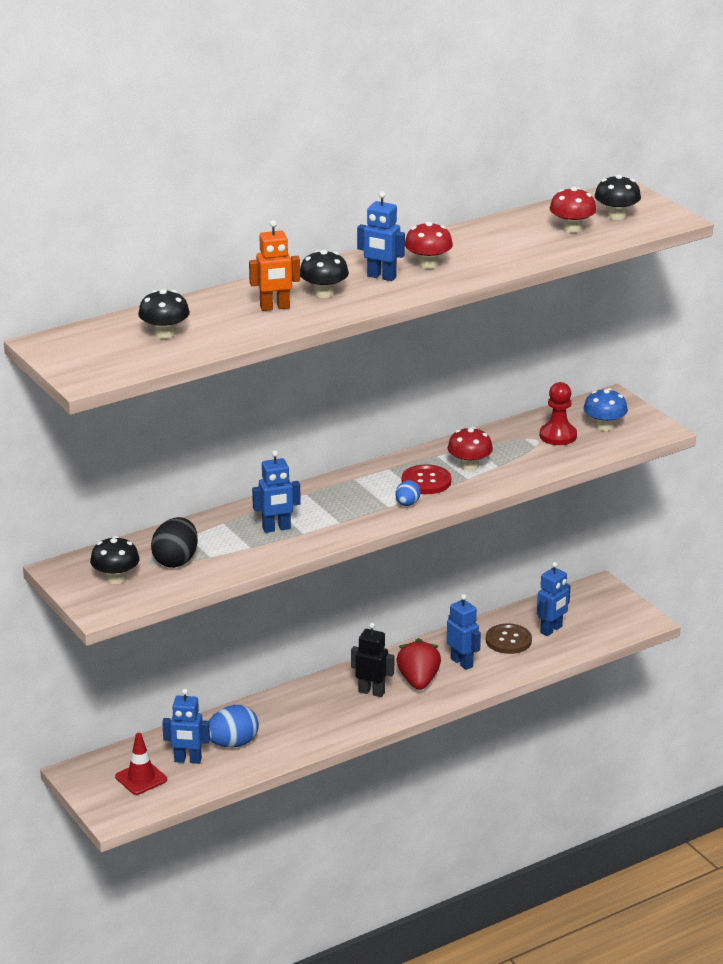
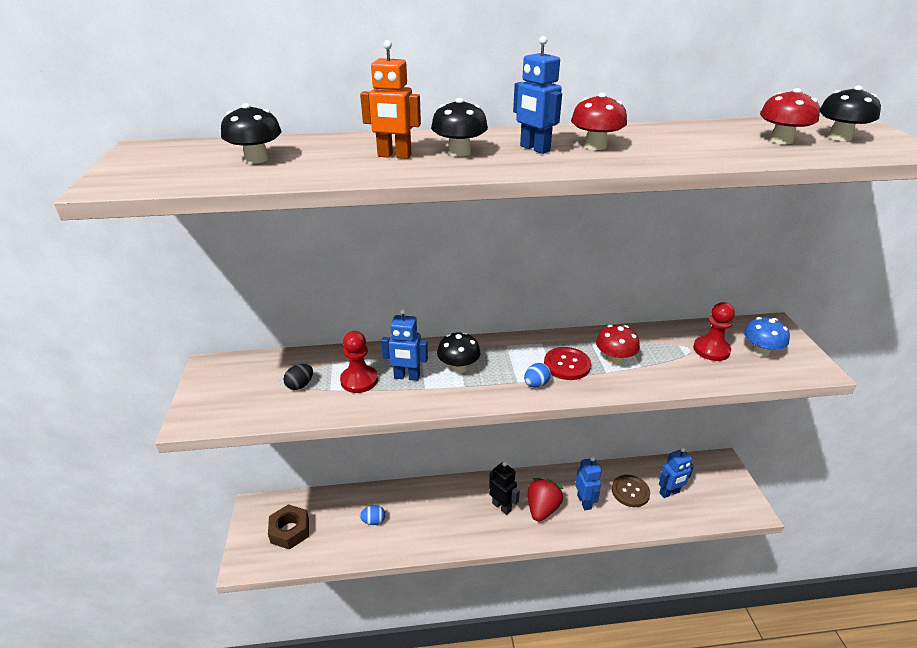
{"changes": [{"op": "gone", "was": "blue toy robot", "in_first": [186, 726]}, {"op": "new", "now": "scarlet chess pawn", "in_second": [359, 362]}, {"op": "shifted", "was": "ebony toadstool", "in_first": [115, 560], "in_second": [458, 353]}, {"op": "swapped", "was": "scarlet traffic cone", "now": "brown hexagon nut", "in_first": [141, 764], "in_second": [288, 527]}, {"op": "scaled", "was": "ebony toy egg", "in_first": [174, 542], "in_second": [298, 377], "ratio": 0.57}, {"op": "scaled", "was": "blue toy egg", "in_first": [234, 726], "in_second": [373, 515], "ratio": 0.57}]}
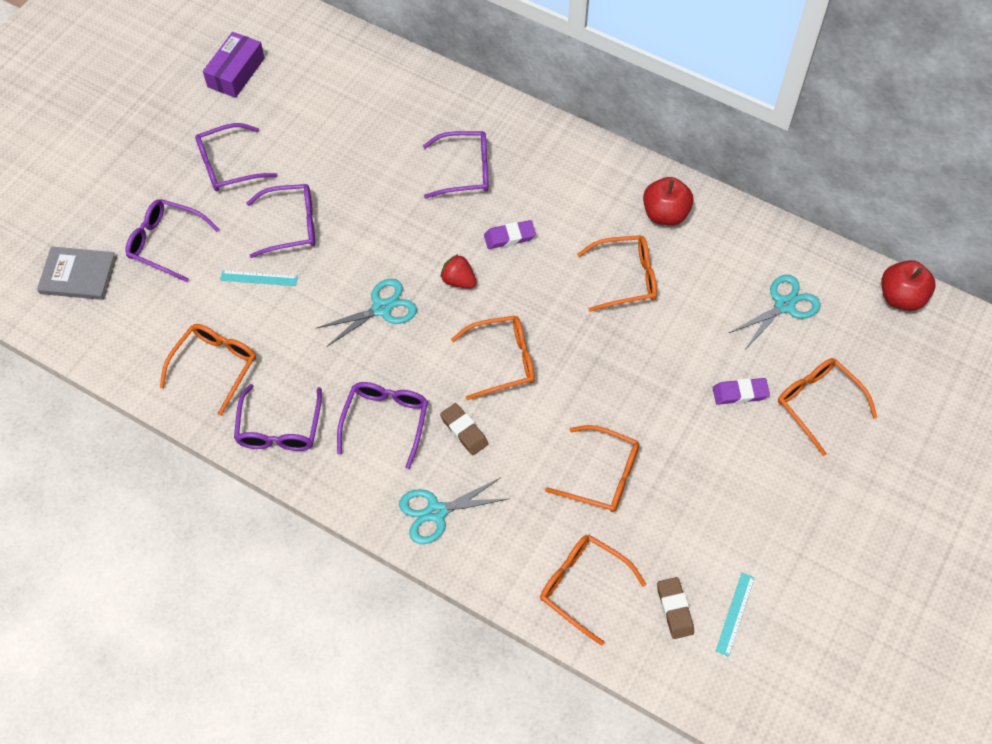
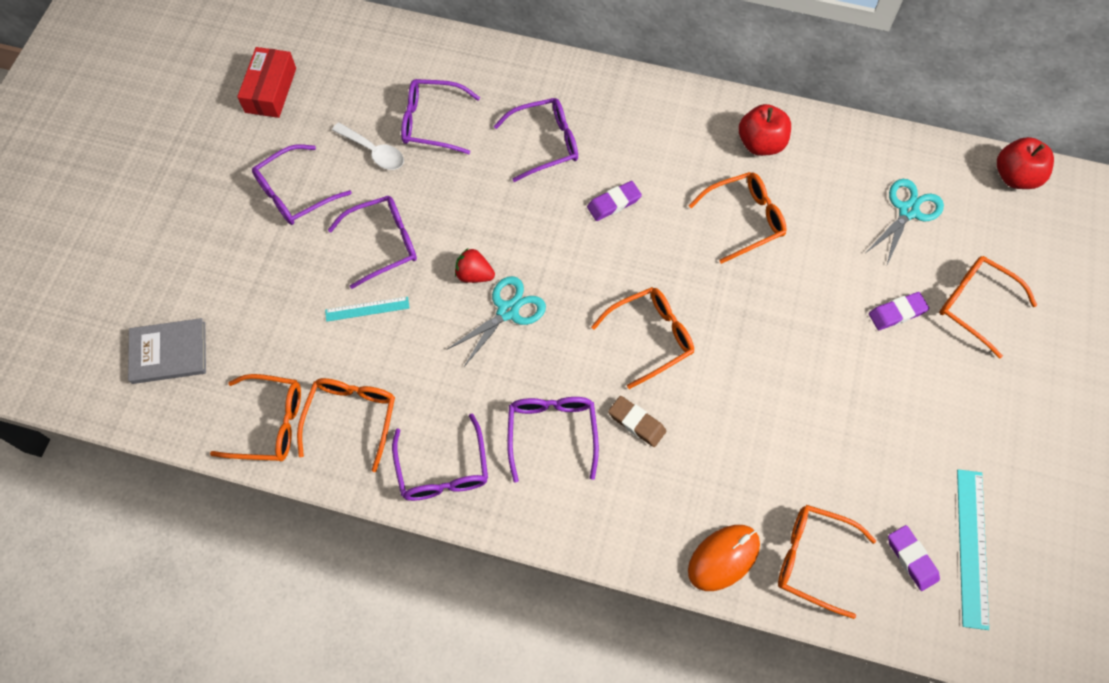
{"changes": [{"op": "gone", "was": "teal pair of scissors", "in_first": [454, 511]}, {"op": "new", "now": "white teaspoon", "in_second": [368, 146]}, {"op": "new", "now": "orange PC mouse", "in_second": [724, 558]}, {"op": "shifted", "was": "violet eyeglasses", "in_first": [172, 240], "in_second": [440, 116]}, {"op": "shifted", "was": "scarlet toy strawberry", "in_first": [458, 271], "in_second": [475, 265]}, {"op": "shifted", "was": "orange eyeglasses", "in_first": [592, 468], "in_second": [255, 417]}, {"op": "repainted", "was": "violet package", "now": "scarlet package", "in_first": [234, 65], "in_second": [266, 82]}, {"op": "repainted", "was": "brown eraser", "now": "violet eraser", "in_first": [675, 608], "in_second": [914, 558]}, {"op": "scaled", "was": "teal straightedge", "in_first": [735, 615], "in_second": [973, 549], "ratio": 1.72}]}
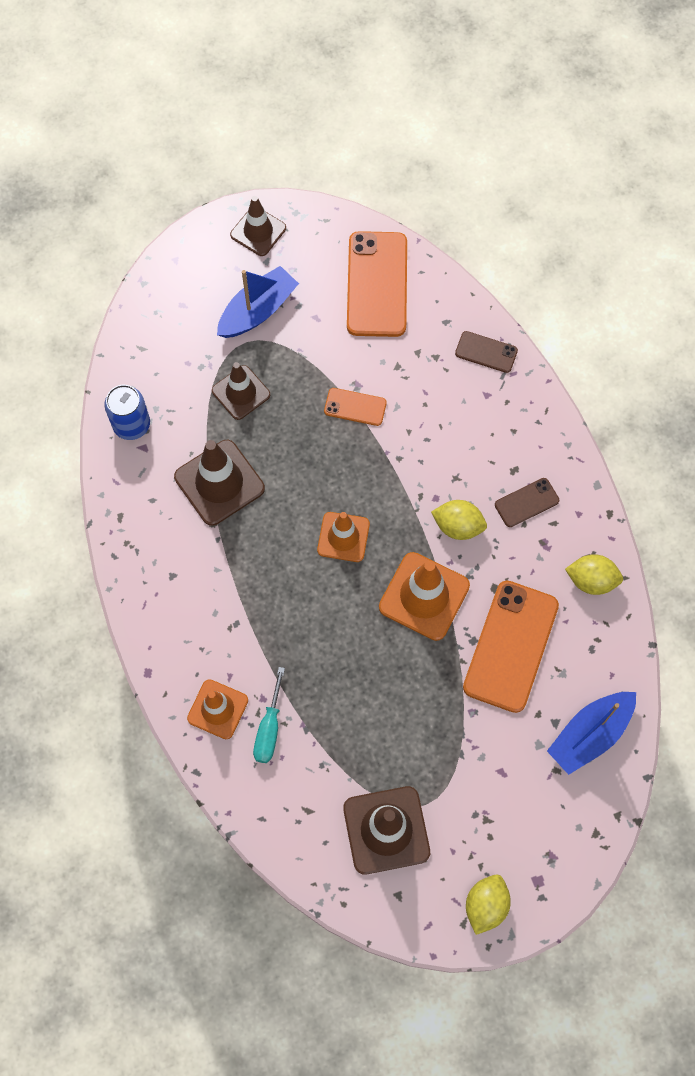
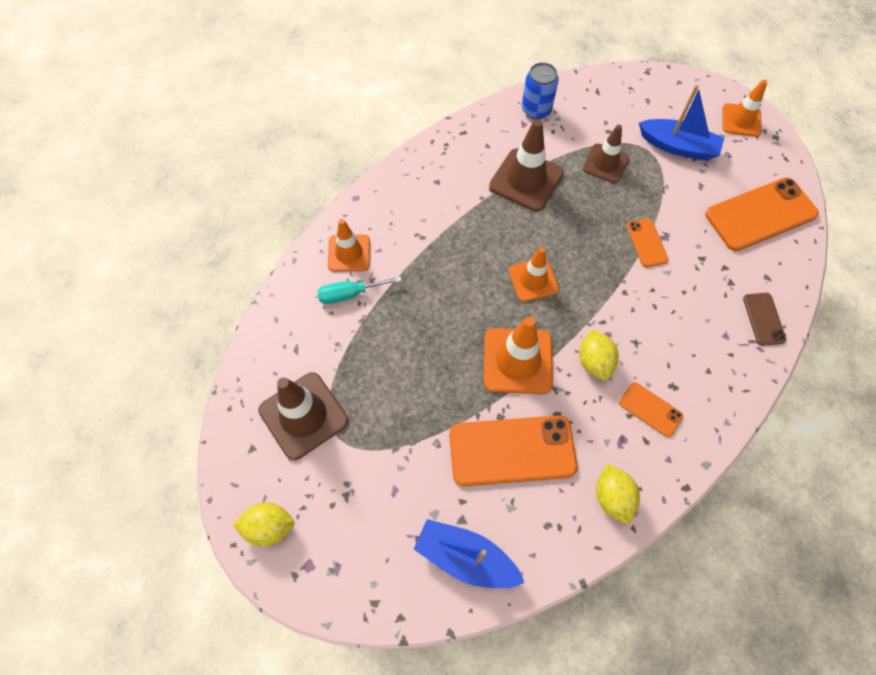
{"changes": [{"op": "repainted", "was": "brown traffic cone", "now": "orange traffic cone", "in_first": [258, 226], "in_second": [744, 108]}, {"op": "repainted", "was": "brown smartphone", "now": "orange smartphone", "in_first": [527, 502], "in_second": [651, 409]}]}
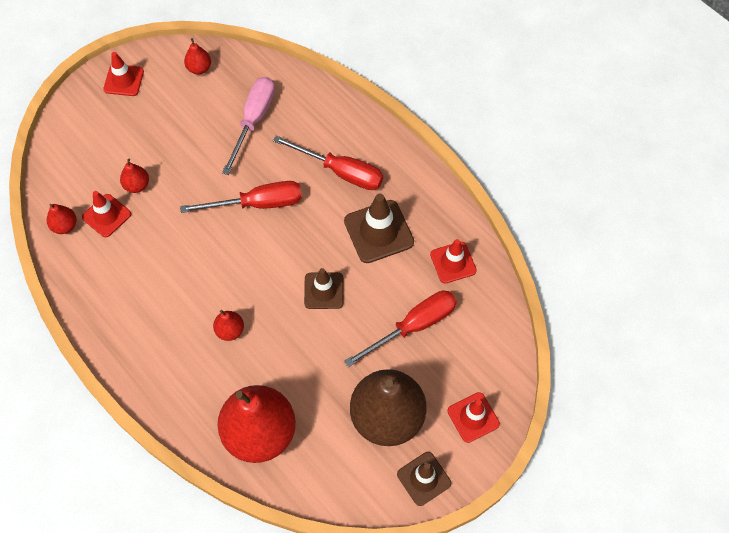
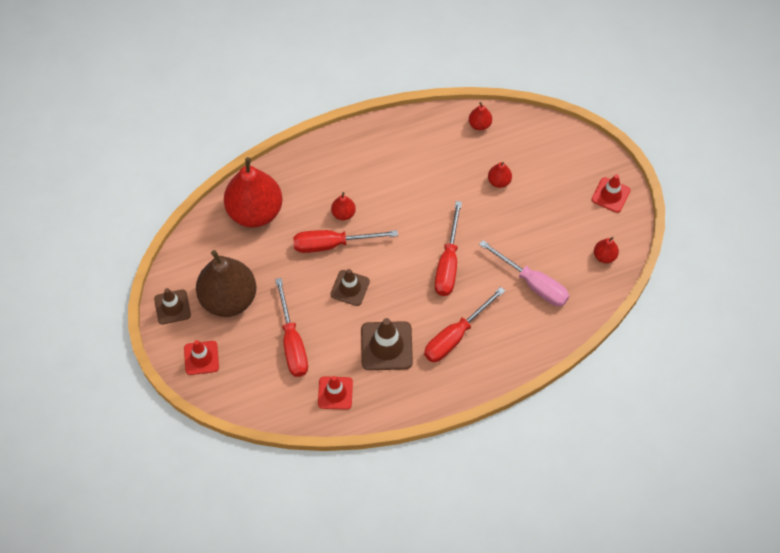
{"changes": [{"op": "gone", "was": "scarlet traffic cone", "in_first": [106, 214]}, {"op": "new", "now": "scarlet flat screwdriver", "in_second": [345, 241]}]}
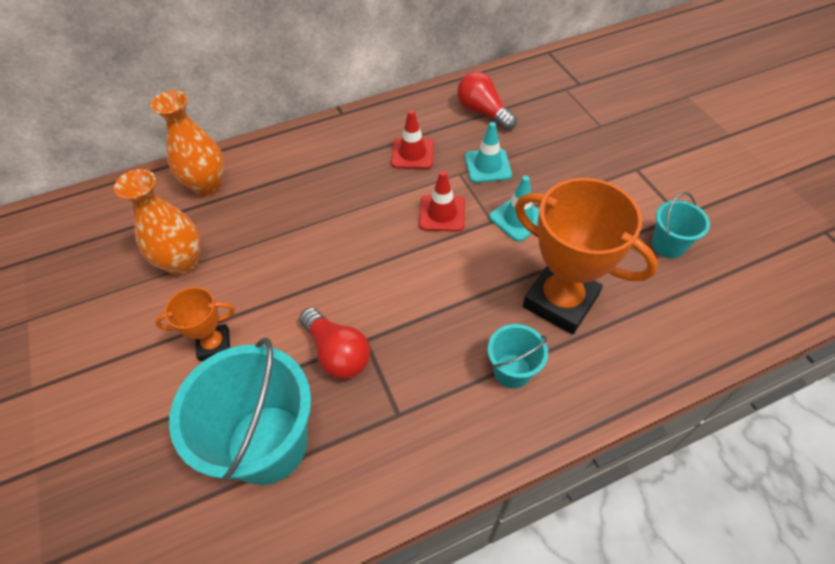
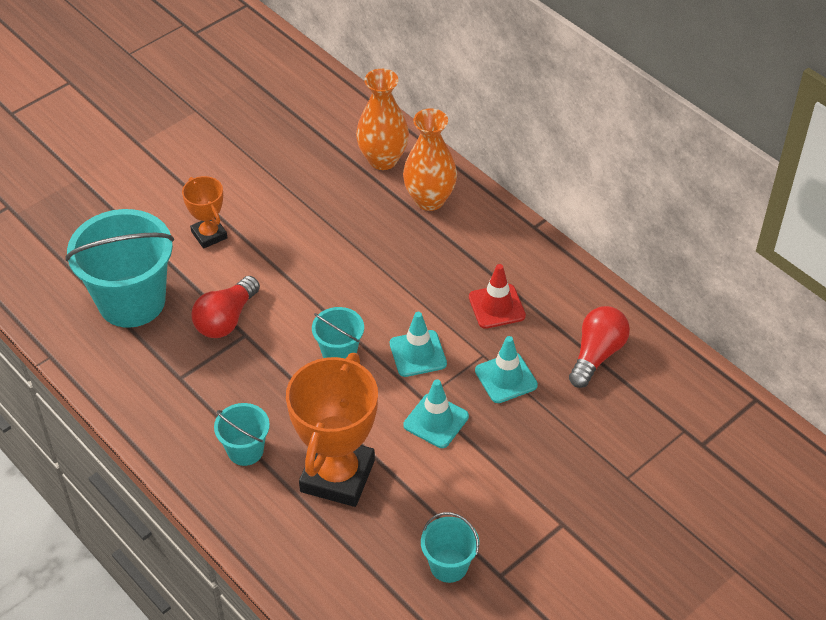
{"changes": [{"op": "new", "now": "teal bucket", "in_second": [338, 333]}, {"op": "shifted", "was": "orange tall vase", "in_first": [157, 222], "in_second": [430, 159]}, {"op": "repainted", "was": "scarlet traffic cone", "now": "teal traffic cone", "in_first": [442, 201], "in_second": [418, 344]}]}
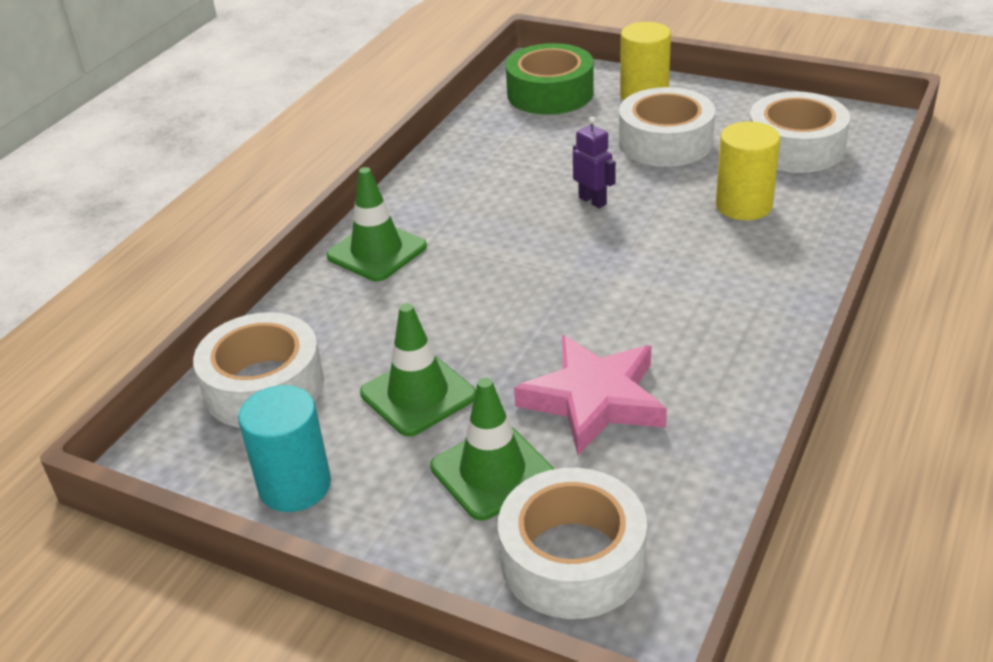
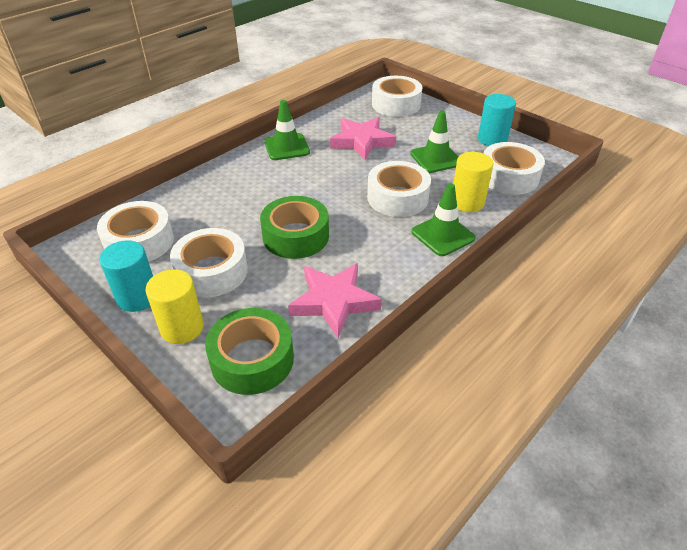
{"changes": [{"op": "new", "now": "teal cylinder shape", "in_second": [126, 276]}, {"op": "new", "now": "rose-pink five-pointed star", "in_second": [335, 300]}, {"op": "new", "now": "white tape", "in_second": [399, 189]}, {"op": "shifted", "was": "green traffic cone", "in_first": [492, 449], "in_second": [287, 130]}, {"op": "shifted", "was": "golden cylinder shape", "in_first": [748, 170], "in_second": [473, 182]}, {"op": "swapped", "was": "violet toy robot", "now": "green tape", "in_first": [594, 162], "in_second": [294, 227]}]}
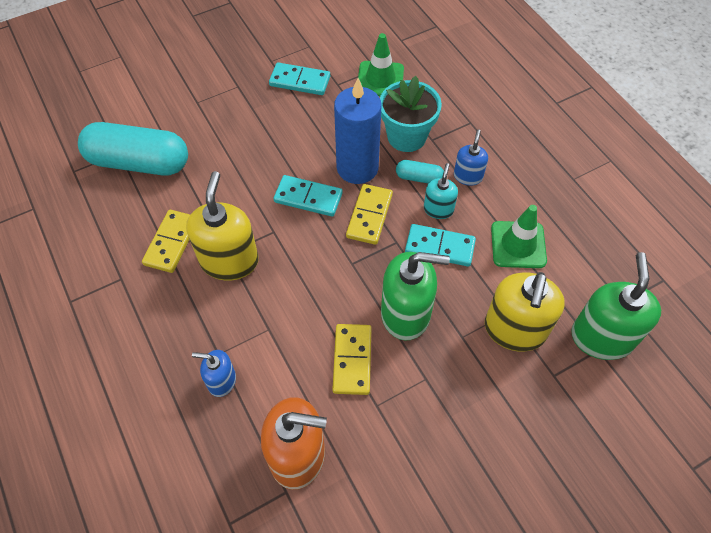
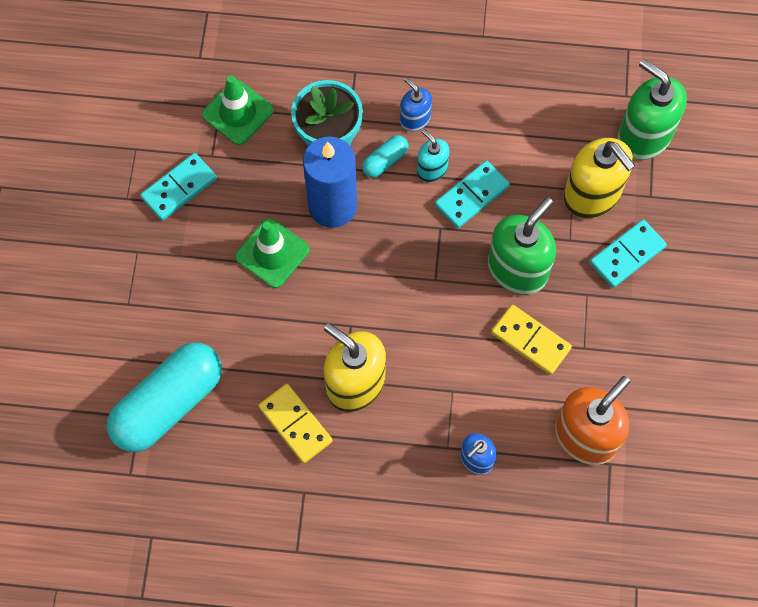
{"changes": [{"op": "gone", "was": "golden domino tile", "in_first": [369, 214]}, {"op": "shifted", "was": "teal domino tile", "in_first": [308, 196], "in_second": [628, 254]}, {"op": "shifted", "was": "green traffic cone", "in_first": [519, 236], "in_second": [272, 253]}]}
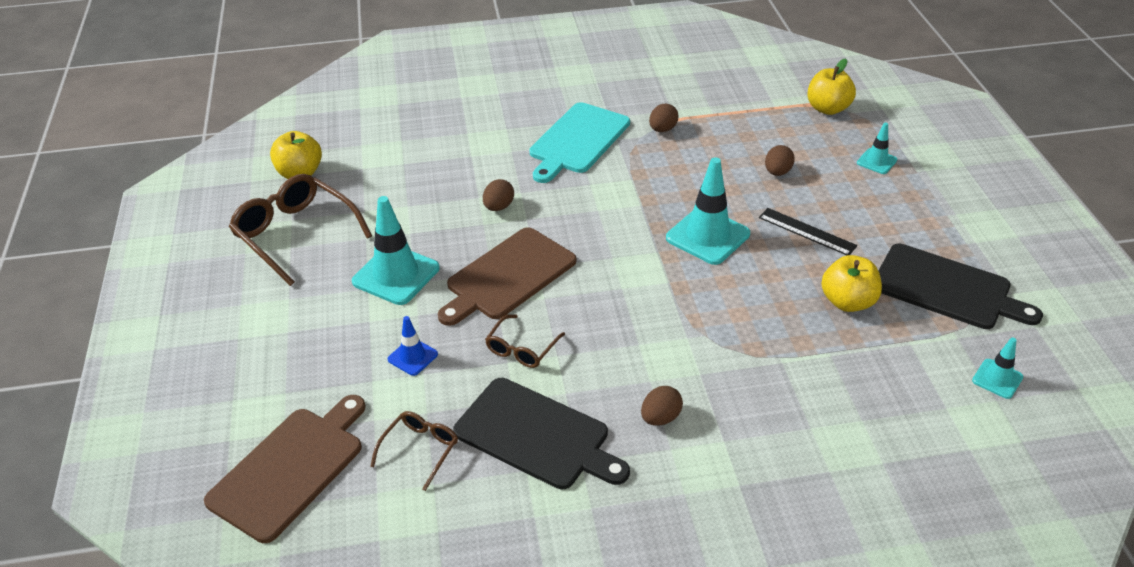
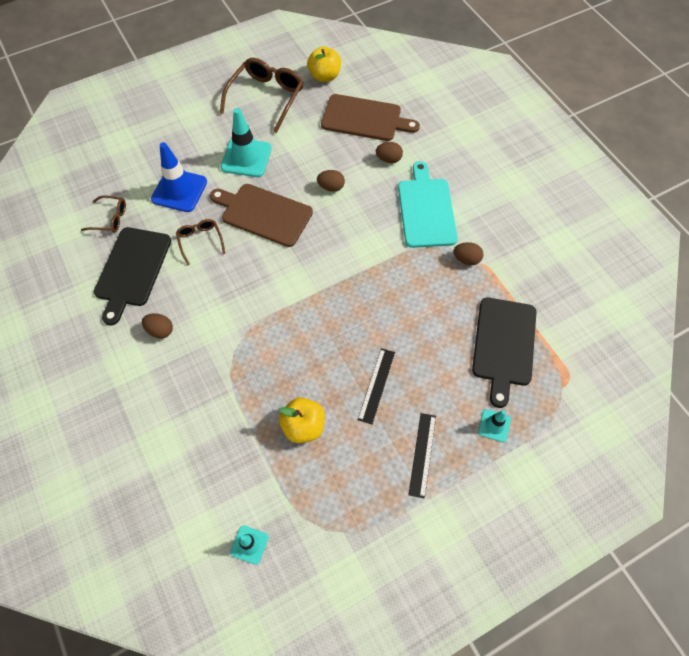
{"changes": [{"op": "gone", "was": "teal traffic cone", "in_first": [708, 211]}, {"op": "gone", "was": "golden toy apple", "in_first": [831, 87]}, {"op": "new", "now": "ebony straightedge", "in_second": [422, 456]}, {"op": "shifted", "was": "brown cutting board", "in_first": [285, 469], "in_second": [370, 117]}, {"op": "shifted", "was": "brown toy egg", "in_first": [780, 160], "in_second": [389, 152]}, {"op": "shifted", "was": "ebony cutting board", "in_first": [960, 286], "in_second": [504, 352]}, {"op": "rotated", "was": "brown eyeglasses", "in_first": [525, 341], "in_second": [200, 242], "clockwise": 60}, {"op": "rotated", "was": "teal cutting board", "in_first": [579, 142], "in_second": [428, 204], "clockwise": 75}, {"op": "scaled", "was": "blue traffic cone", "in_first": [413, 346], "in_second": [179, 177], "ratio": 1.9}]}
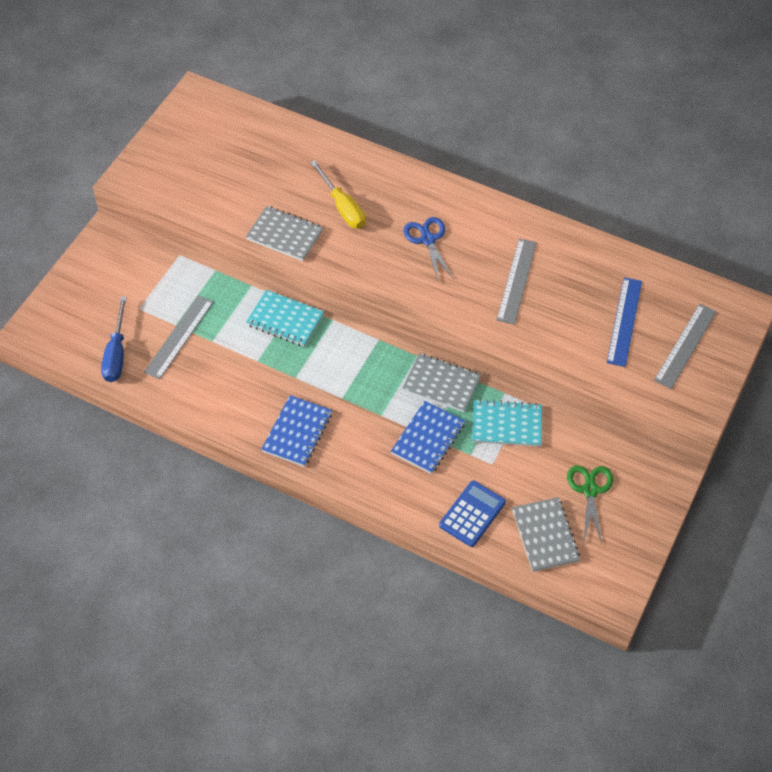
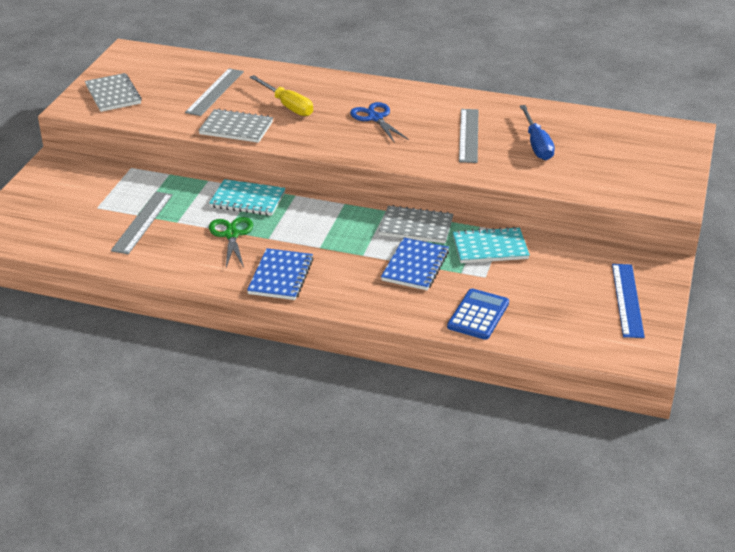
{"changes": [{"op": "shifted", "was": "blue flat screwdriver", "in_first": [114, 339], "in_second": [537, 132]}, {"op": "shifted", "was": "ash-grey notebook", "in_first": [546, 534], "in_second": [113, 92]}, {"op": "shifted", "was": "green pair of scissors", "in_first": [590, 504], "in_second": [231, 242]}, {"op": "shifted", "was": "blue straightedge", "in_first": [624, 322], "in_second": [628, 301]}, {"op": "shifted", "was": "ash-grey straightedge", "in_first": [685, 346], "in_second": [214, 92]}]}
